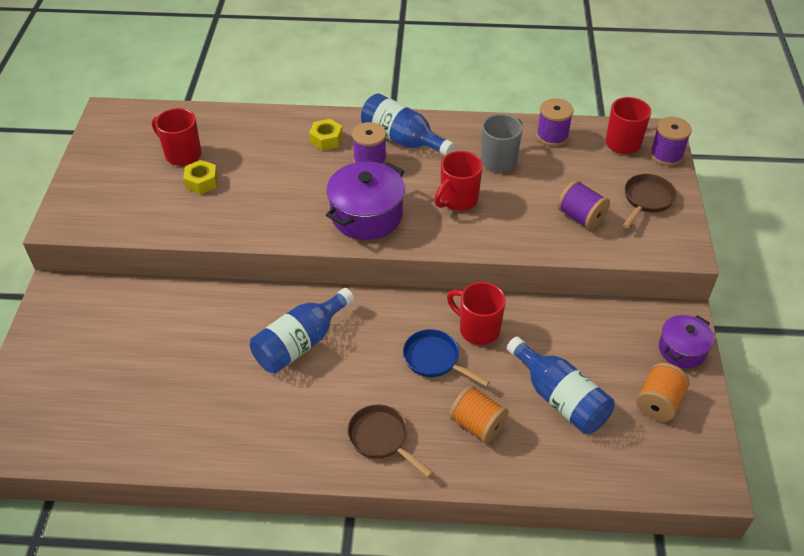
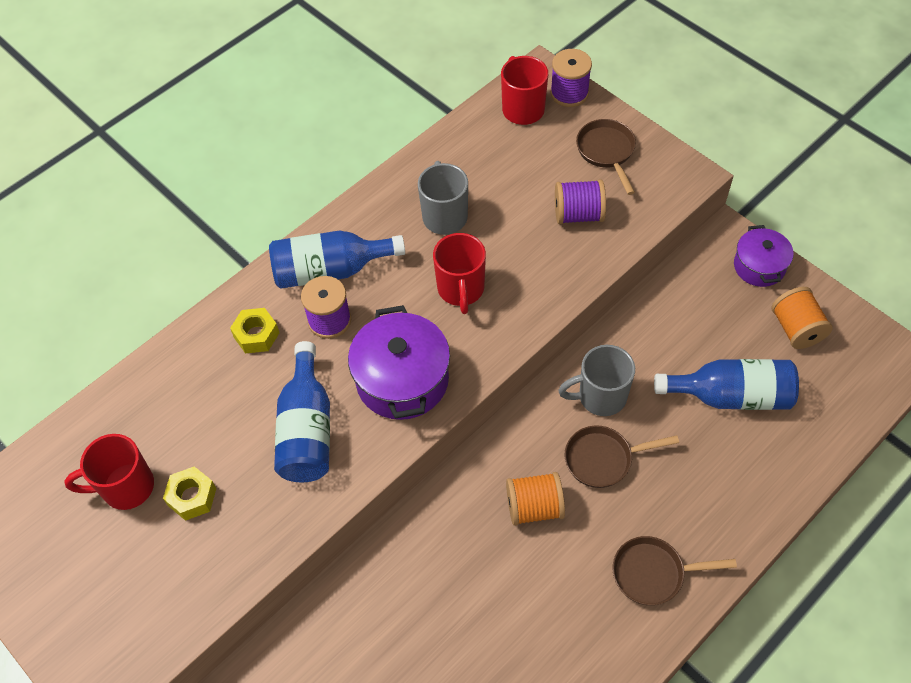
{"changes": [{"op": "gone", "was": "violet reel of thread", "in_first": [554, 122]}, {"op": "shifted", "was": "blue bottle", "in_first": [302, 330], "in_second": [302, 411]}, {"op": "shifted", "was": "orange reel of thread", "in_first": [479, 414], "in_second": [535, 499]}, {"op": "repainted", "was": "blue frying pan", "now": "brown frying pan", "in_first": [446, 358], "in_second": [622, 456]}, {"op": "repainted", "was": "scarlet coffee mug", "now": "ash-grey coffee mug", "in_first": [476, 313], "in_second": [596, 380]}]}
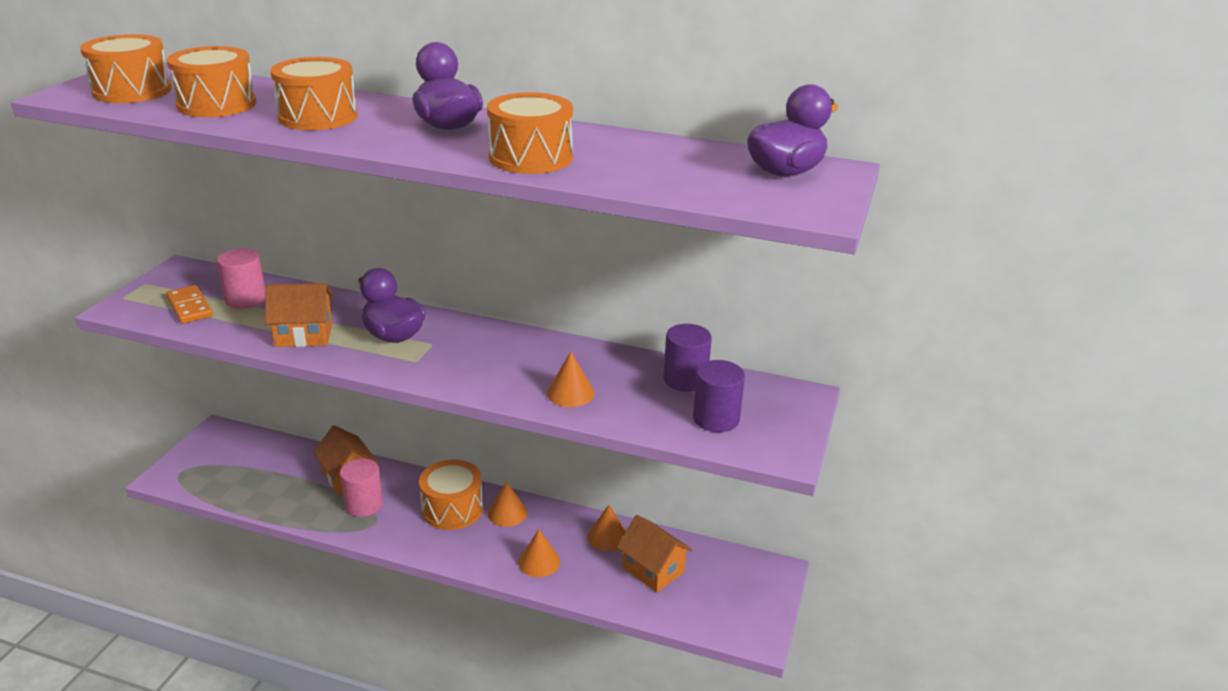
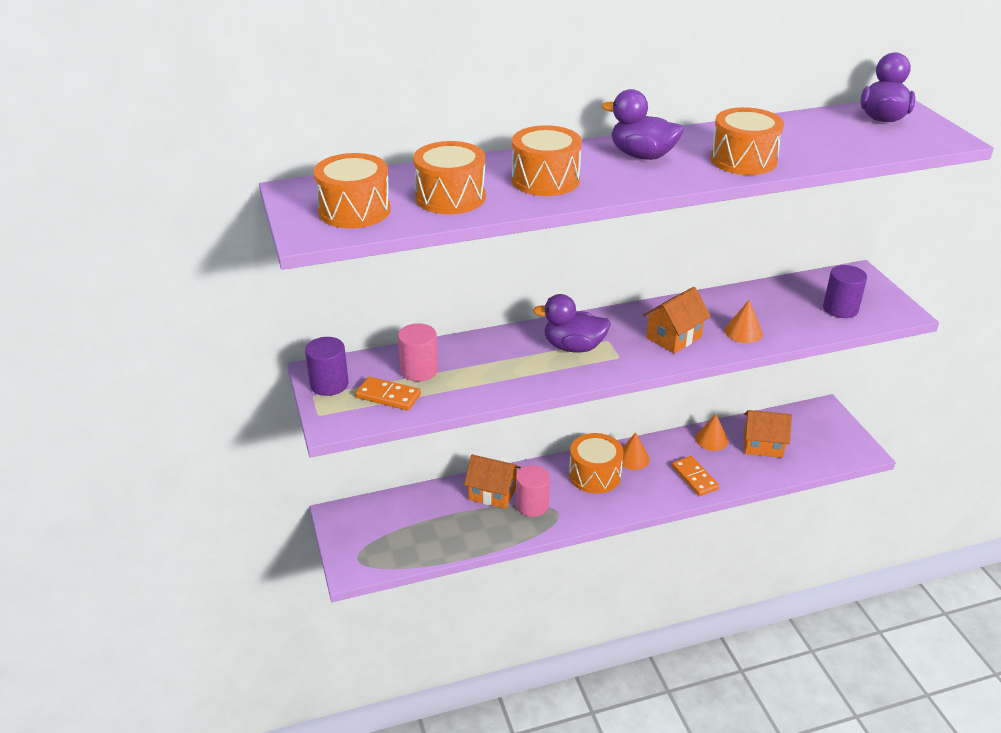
{"changes": [{"op": "shifted", "was": "orange house", "in_first": [299, 315], "in_second": [677, 320]}, {"op": "shifted", "was": "violet cylinder shape", "in_first": [688, 358], "in_second": [327, 366]}, {"op": "swapped", "was": "orange cone", "now": "orange domino tile", "in_first": [539, 553], "in_second": [696, 476]}]}
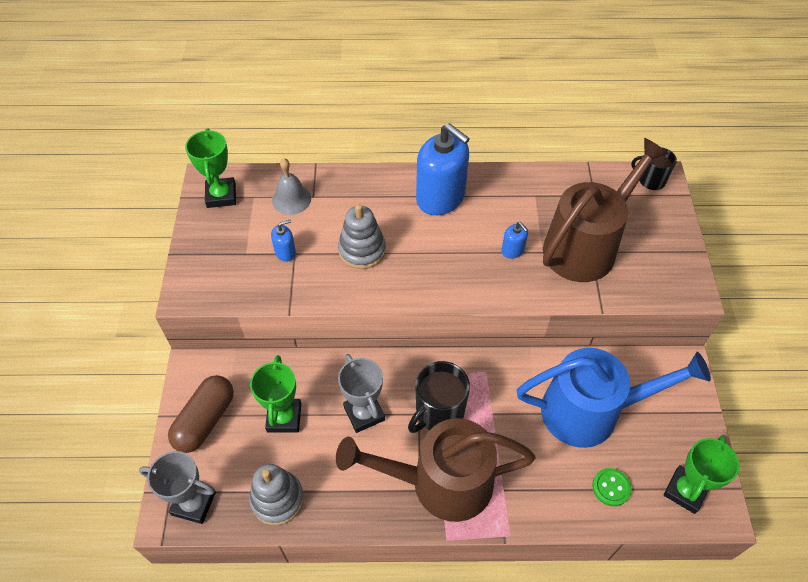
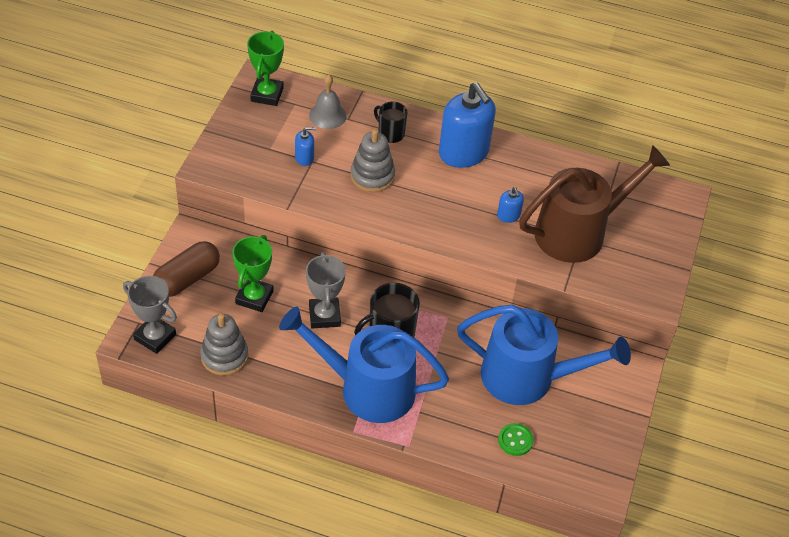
{"changes": [{"op": "gone", "was": "green award cup", "in_first": [701, 474]}, {"op": "shifted", "was": "ebony coffee mug", "in_first": [654, 168], "in_second": [390, 122]}, {"op": "repainted", "was": "brown watering can", "now": "blue watering can", "in_first": [435, 470], "in_second": [364, 365]}]}
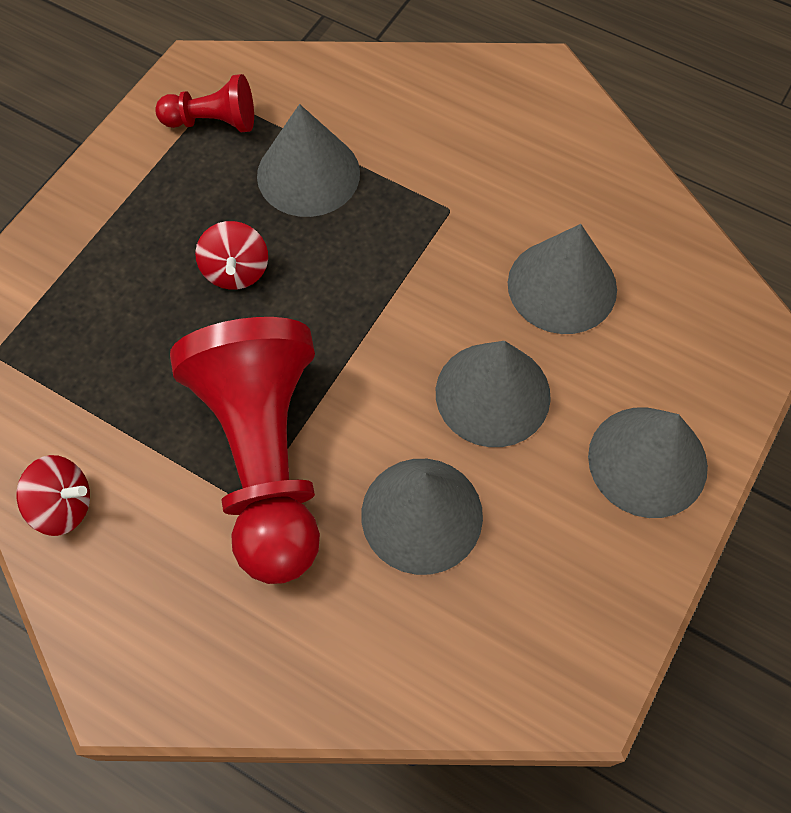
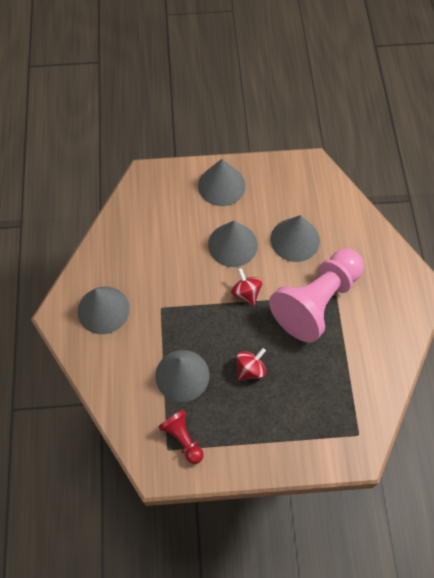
{"changes": [{"op": "shifted", "was": "scarlet whirligig", "in_first": [53, 495], "in_second": [247, 287]}, {"op": "shifted", "was": "ash-grey cone", "in_first": [562, 279], "in_second": [104, 310]}, {"op": "repainted", "was": "scarlet chess pawn", "now": "rose-pink chess pawn", "in_first": [245, 450], "in_second": [316, 296]}]}
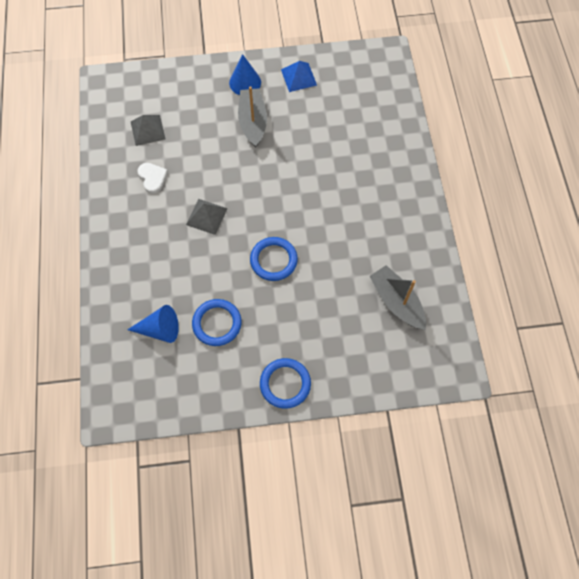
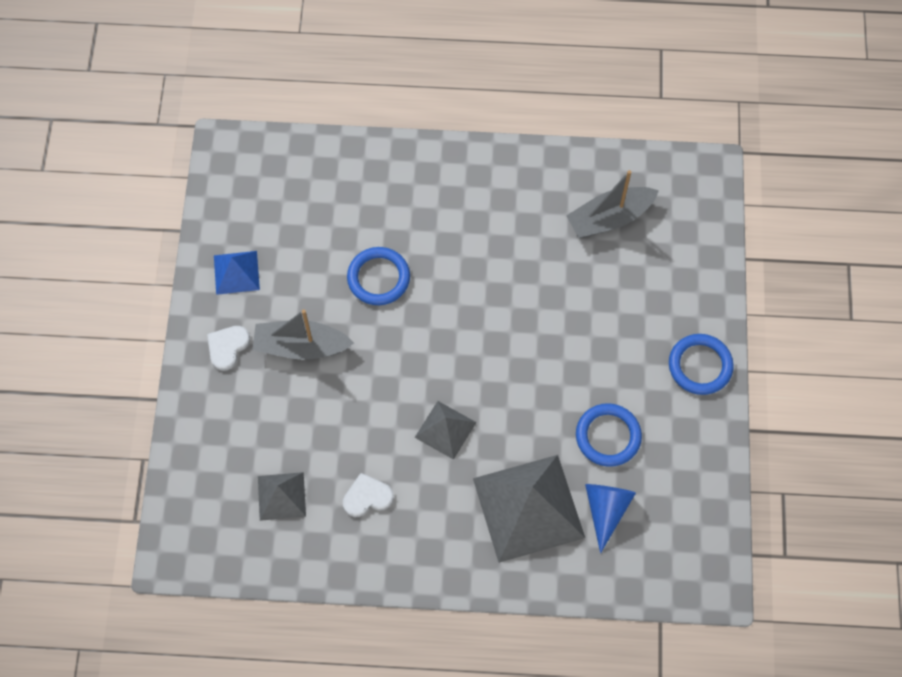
{"changes": [{"op": "new", "now": "ash-grey pyramid", "in_second": [529, 509]}, {"op": "shifted", "was": "blue torus", "in_first": [274, 259], "in_second": [378, 276]}, {"op": "swapped", "was": "blue cone", "now": "white love heart", "in_first": [245, 74], "in_second": [228, 348]}]}
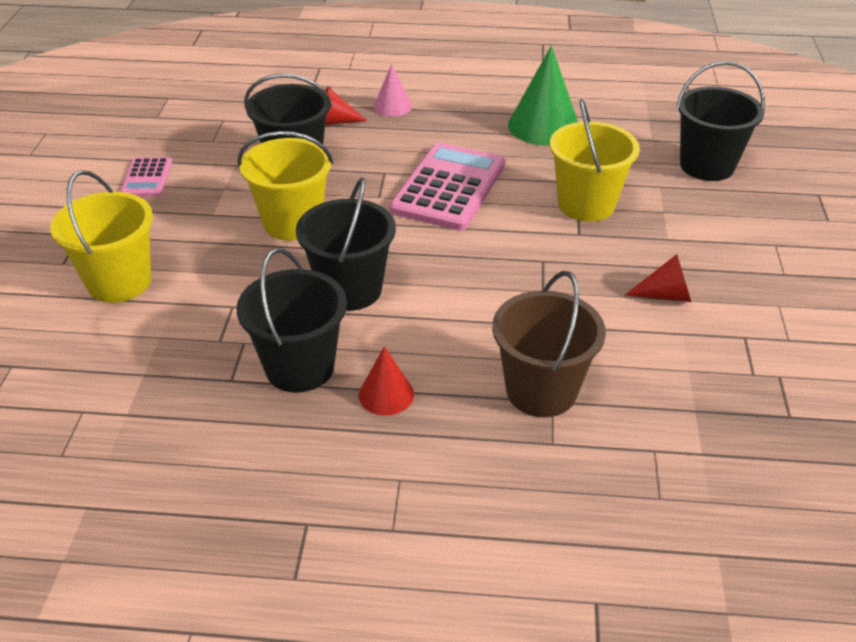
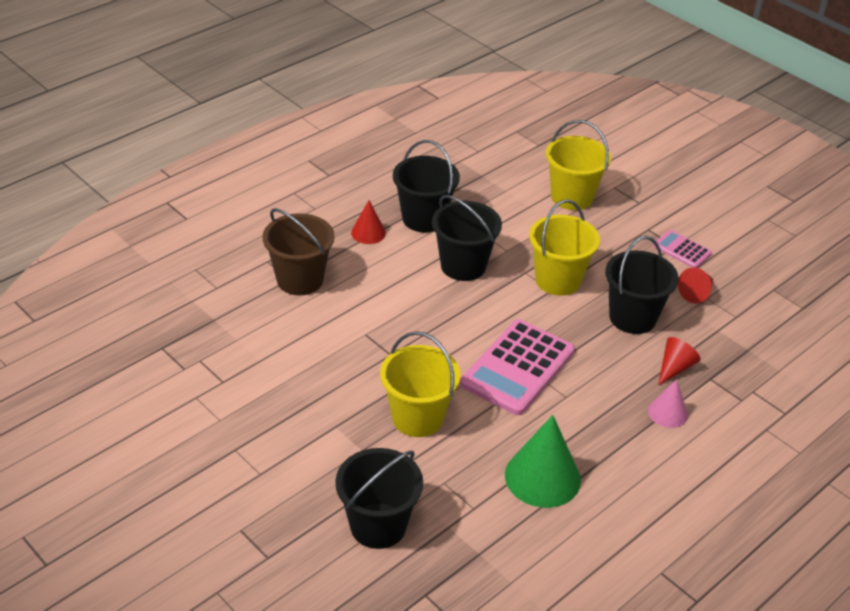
{"changes": [{"op": "shifted", "was": "scarlet cone", "in_first": [658, 278], "in_second": [695, 285]}, {"op": "rotated", "was": "rose-pink adding machine", "in_first": [447, 186], "in_second": [517, 367], "clockwise": 60}]}
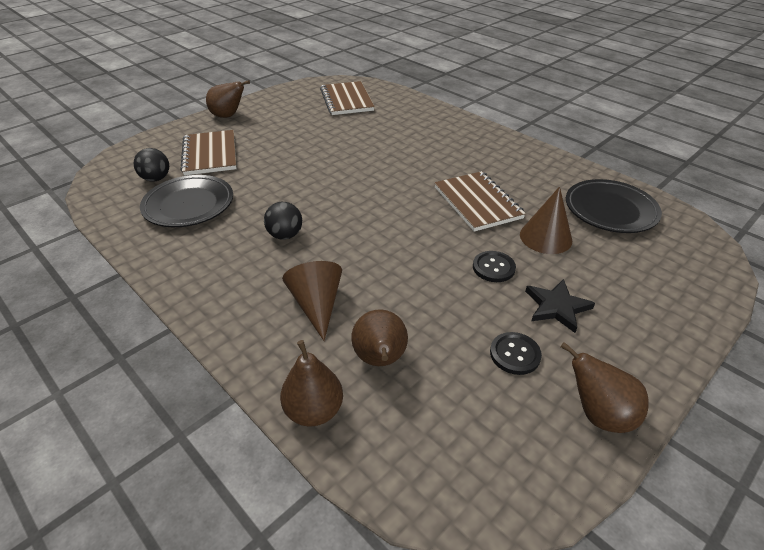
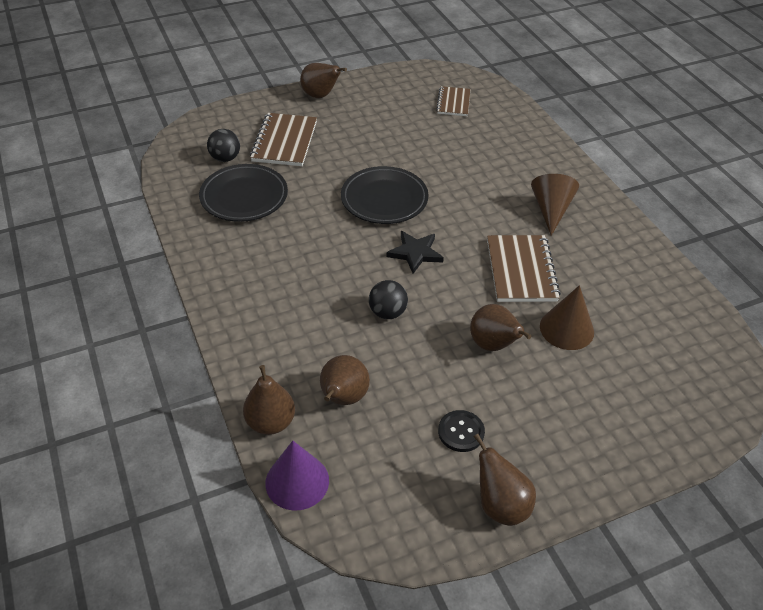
{"changes": [{"op": "new", "now": "violet cone", "in_second": [297, 476]}, {"op": "shifted", "was": "ebony play ball", "in_first": [283, 221], "in_second": [388, 299]}, {"op": "shifted", "was": "brown cone", "in_first": [312, 301], "in_second": [555, 205]}, {"op": "shifted", "was": "ebony five-pointed star", "in_first": [560, 306], "in_second": [415, 252]}, {"op": "shifted", "was": "ebony flat dish", "in_first": [614, 206], "in_second": [385, 195]}, {"op": "swapped", "was": "ebony sewing button", "now": "brown pear", "in_first": [494, 266], "in_second": [500, 327]}, {"op": "scaled", "was": "brown notebook", "in_first": [347, 98], "in_second": [453, 101], "ratio": 0.62}]}
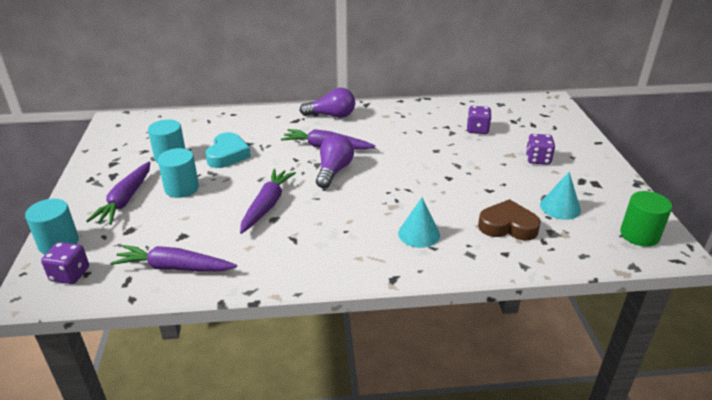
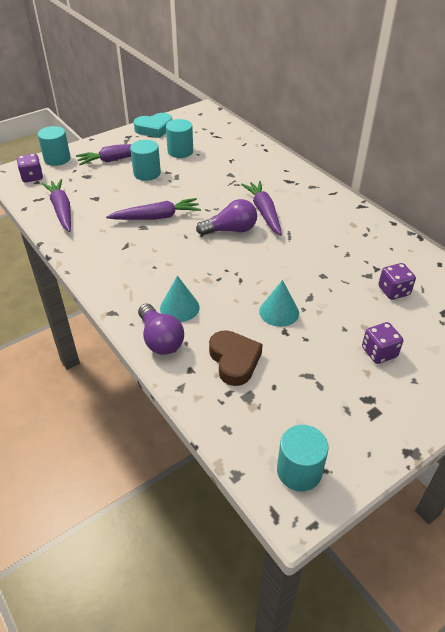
{"changes": [{"op": "shifted", "was": "teal love heart", "in_first": [228, 150], "in_second": [153, 125]}, {"op": "shifted", "was": "violet lightbulb", "in_first": [327, 103], "in_second": [161, 329]}, {"op": "shifted", "was": "teal cone", "in_first": [560, 196], "in_second": [279, 303]}, {"op": "repainted", "was": "green cylinder shape", "now": "teal cylinder shape", "in_first": [646, 219], "in_second": [303, 458]}]}
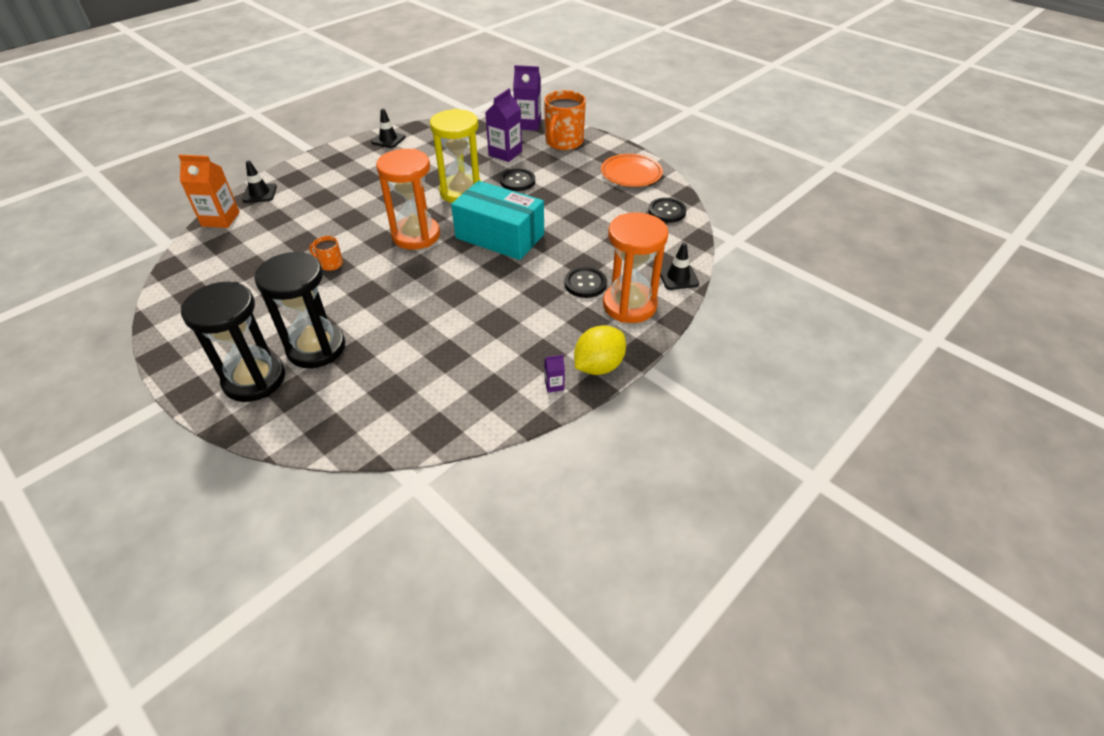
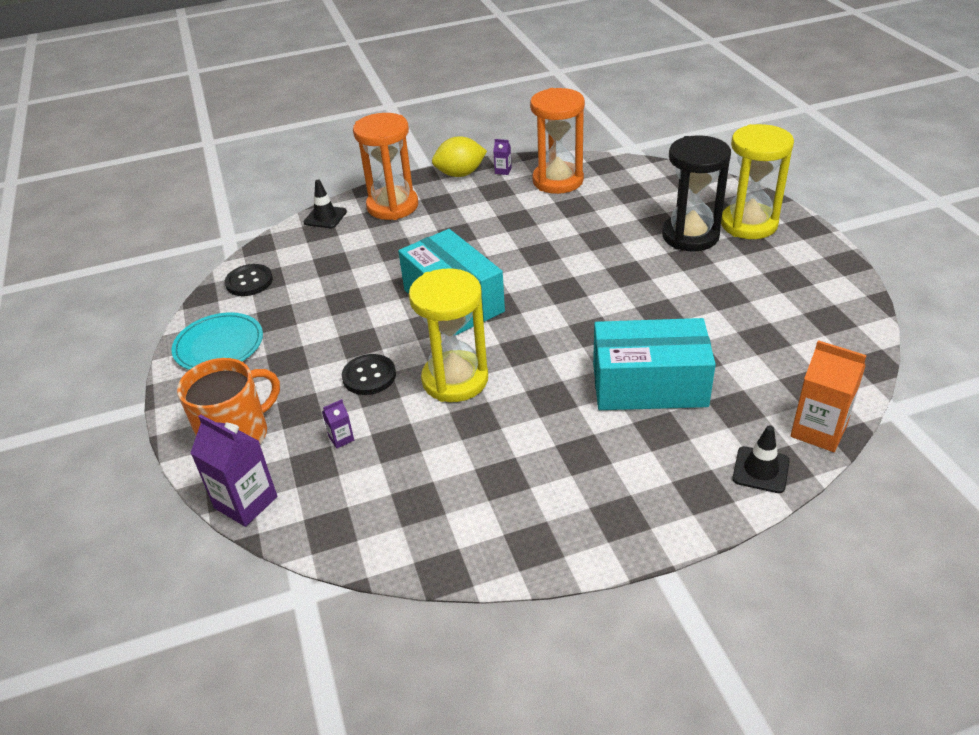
{"changes": [{"op": "gone", "was": "orange coffee mug", "in_first": [326, 253]}, {"op": "gone", "was": "ebony traffic cone", "in_first": [388, 128]}, {"op": "gone", "was": "ebony sewing button", "in_first": [585, 282]}, {"op": "new", "now": "teal package", "in_second": [654, 364]}, {"op": "shifted", "was": "orange sandglass", "in_first": [408, 199], "in_second": [557, 141]}, {"op": "repainted", "was": "ebony sandglass", "now": "golden sandglass", "in_first": [233, 342], "in_second": [757, 181]}, {"op": "repainted", "was": "orange flat dish", "now": "teal flat dish", "in_first": [632, 170], "in_second": [217, 341]}, {"op": "scaled", "was": "violet juice carton", "in_first": [503, 125], "in_second": [338, 424], "ratio": 0.47}]}
